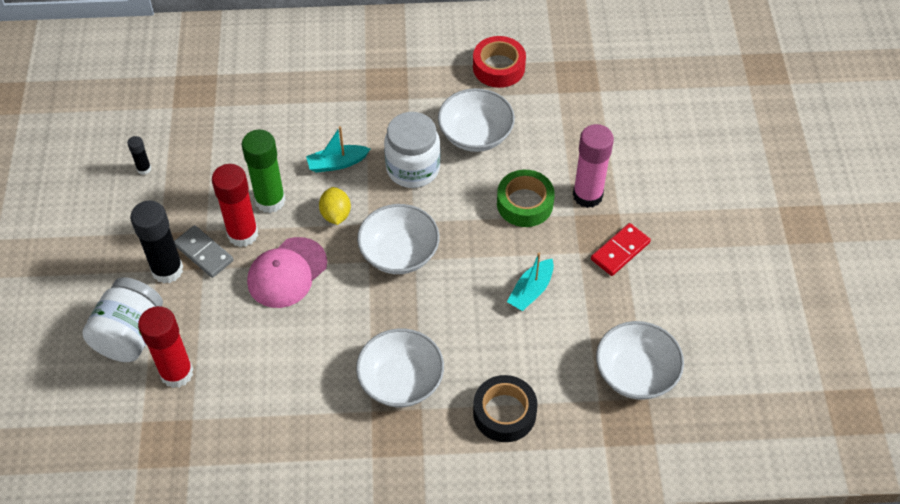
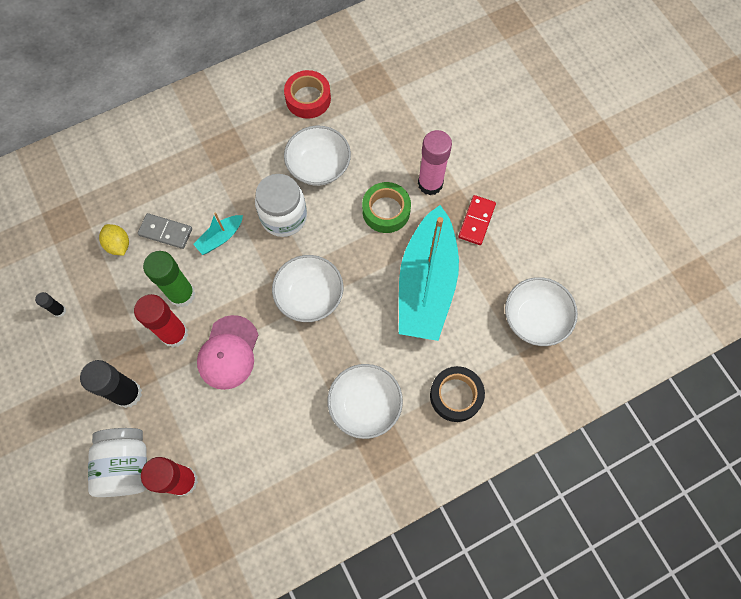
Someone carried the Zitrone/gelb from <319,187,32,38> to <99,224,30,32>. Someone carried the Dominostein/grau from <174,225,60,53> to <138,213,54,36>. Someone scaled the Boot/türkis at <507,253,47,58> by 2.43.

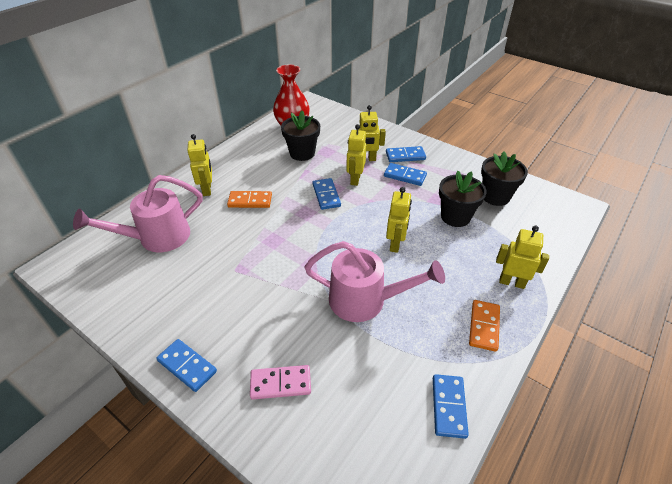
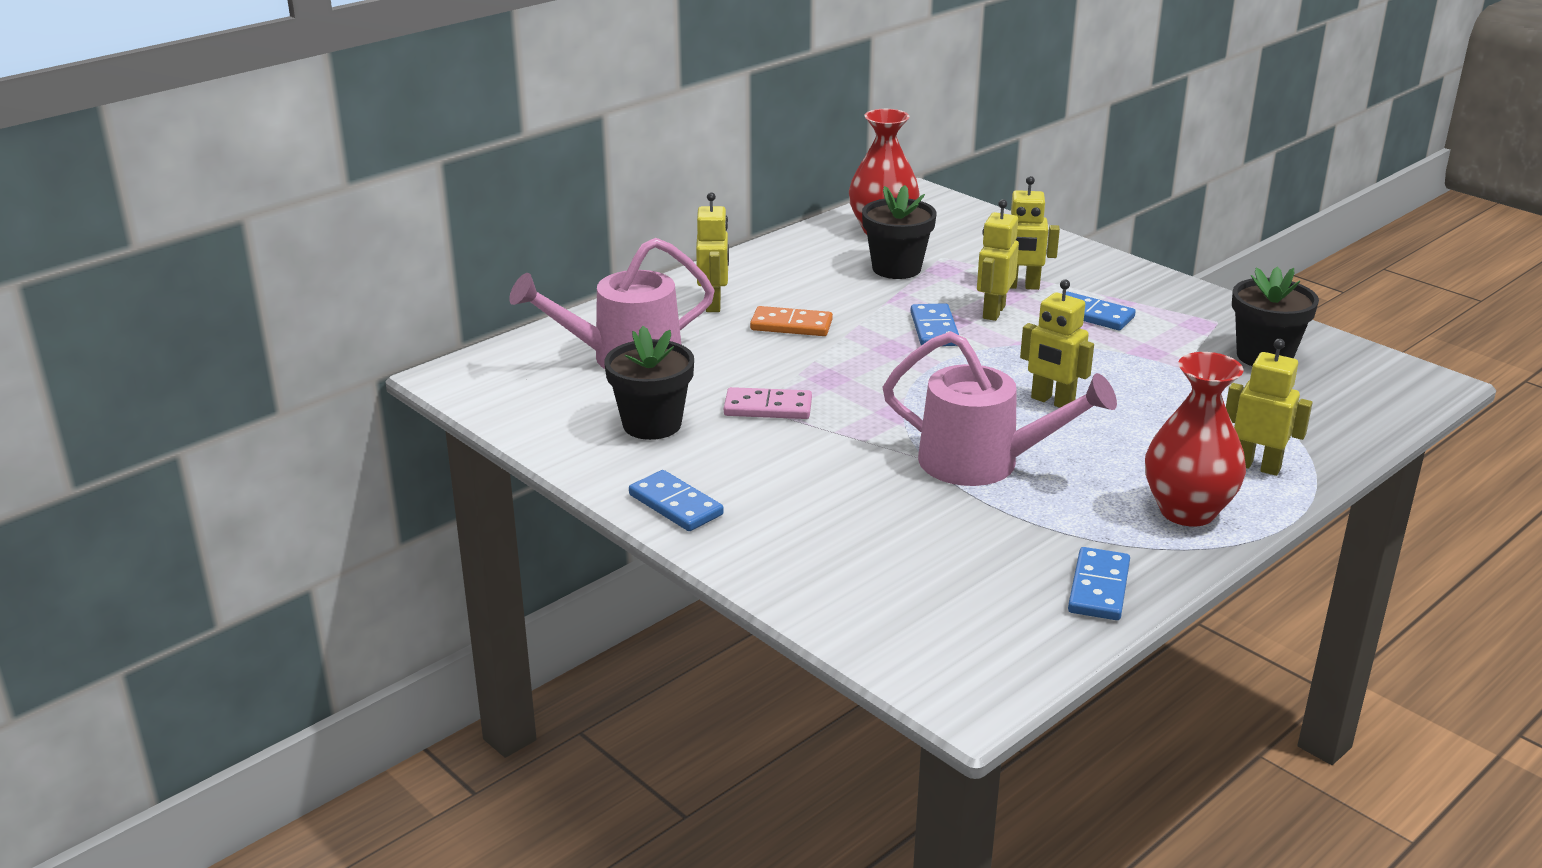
Someone took away the Dominostein/blau at <386,146,40,16>. Someone carried the Blumentopf/schwarz from <439,171,48,56> to <604,326,90,114>. Someone rotated the Roboter/gelb at <386,187,26,66> by 105 degrees clockwise. Someone swapped the Dominostein/orange at <469,300,31,52> for the Vase/rot at <1145,352,101,175>. Someone carried the Dominostein/rosa from <250,365,61,35> to <724,387,88,32>.

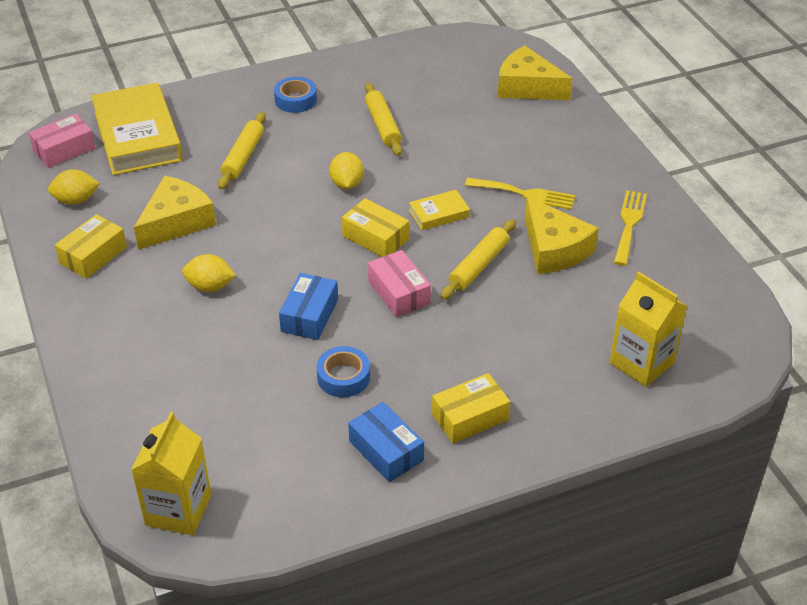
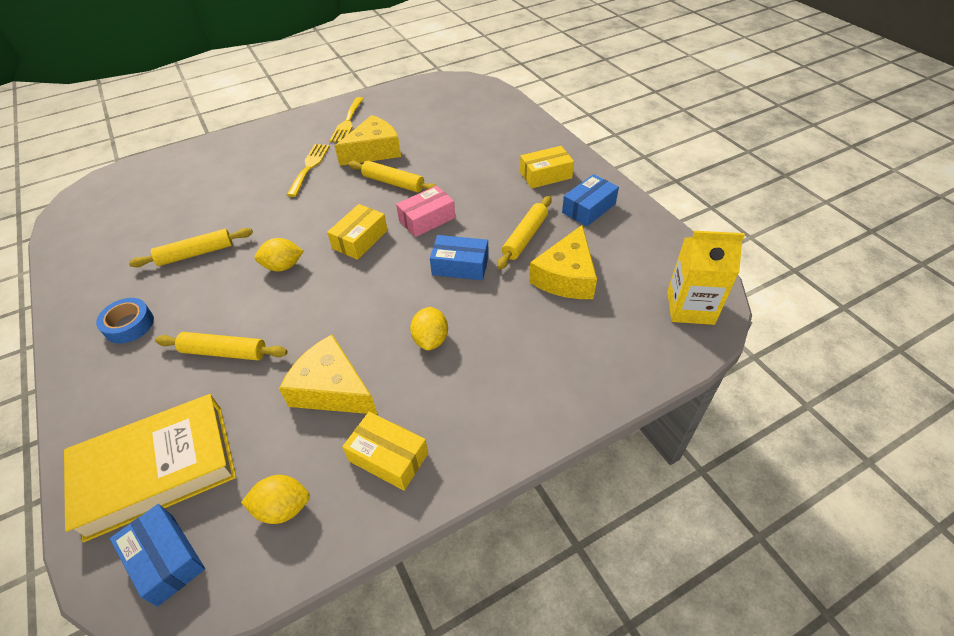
Someone carried the Käse/gelb from <498,46,74,54> to <529,225,68,74>. Someone repainted the Schachtel/rosa at <29,114,67,54>, which became the Schachtel/blau at <110,504,95,103>. Someone rotated the Zitrone/gelb at <48,169,52,36> by 75 degrees counterclockwise. Someone took away the Buch/gelb at <409,190,61,40>. Someone rotated the Gabel/gelb at <614,190,33,76> by 90 degrees counterclockwise. Someone took away the Getränkekarton/gelb at <610,271,77,116>. Someone swapped the Klebeband/blau at <317,346,53,51> for the Nudelholz/gelb at <497,196,55,74>. Someone rotated the Schachtel/gelb at <432,373,78,70> by 75 degrees counterclockwise.

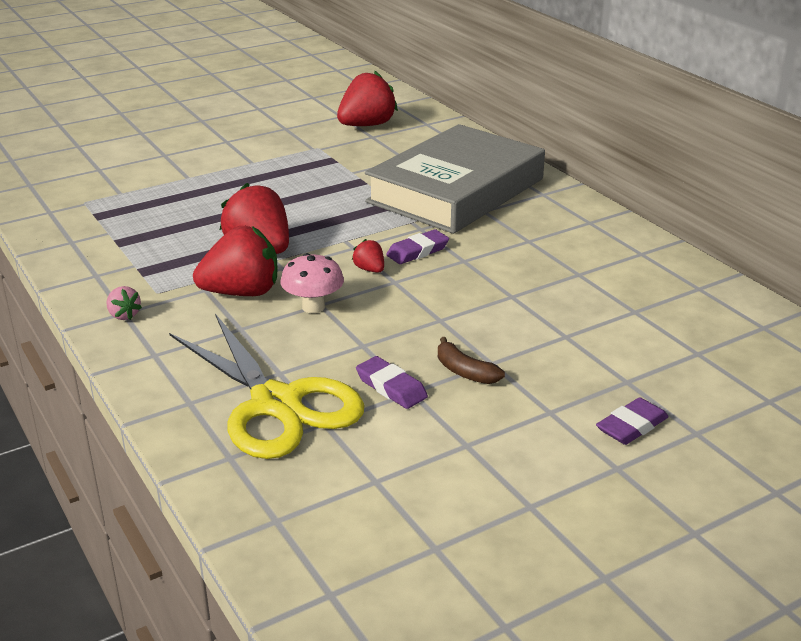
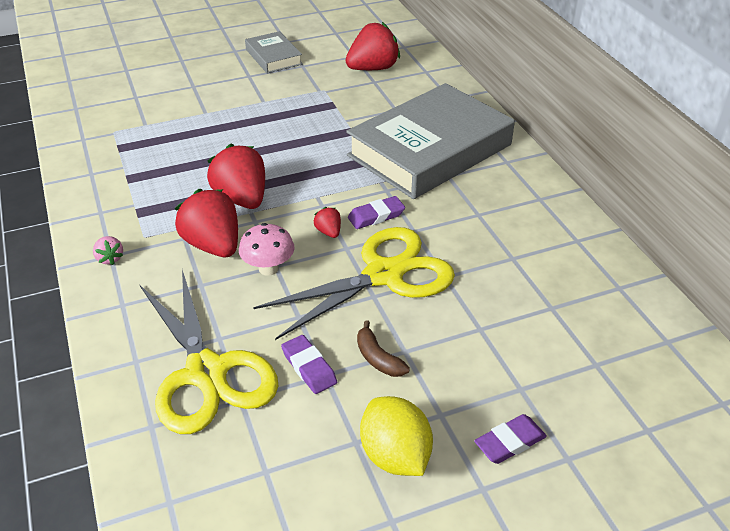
Someone rotated the Erdbeere/rot at <193,226,84,70> by 120 degrees counterclockwise. Someone put down the Buch/grau at <245,31,58,42>. Someone put down the Schere/gelb at <253,227,202,113>. Someone put down the Zitrone/gelb at <360,396,73,80>.

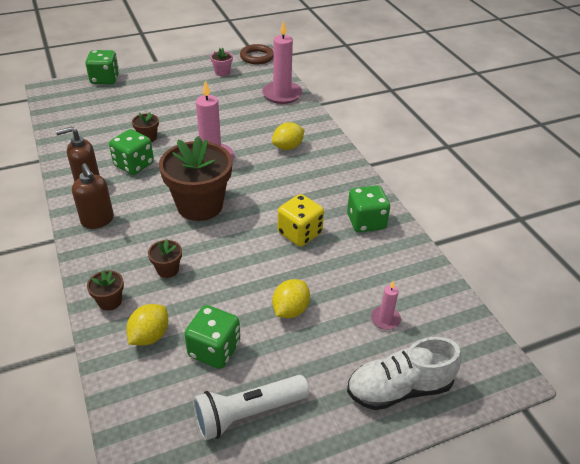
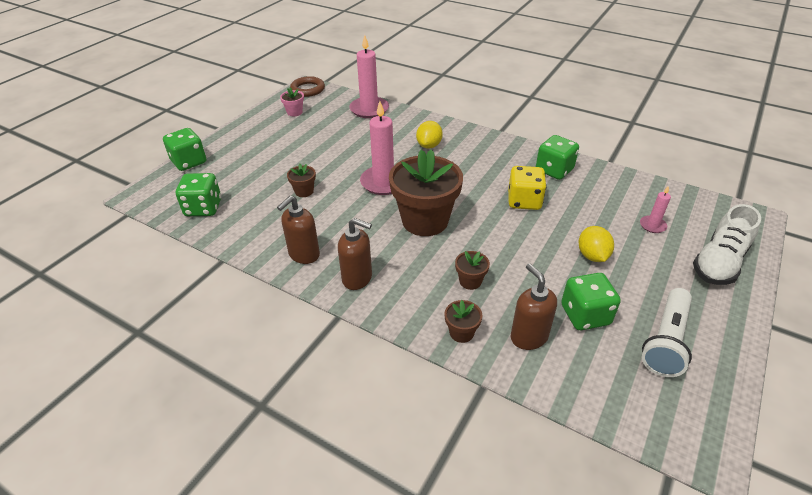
Someone carried the Spielwürfel/grün from <109,129,45,46> to <176,173,45,43>. Someone swapped the Zitrone/gelb at <126,304,42,42> for the Seifenspender/braun at <511,263,46,87>.

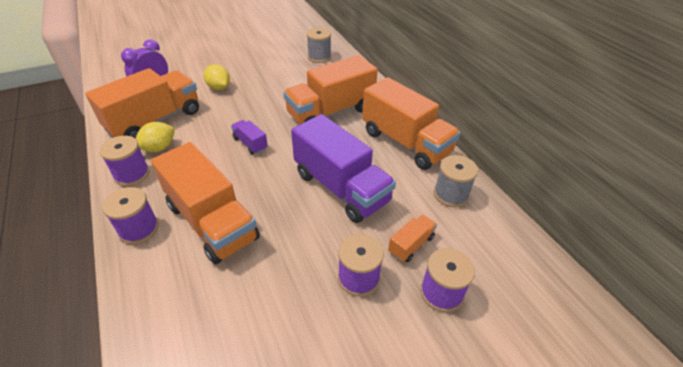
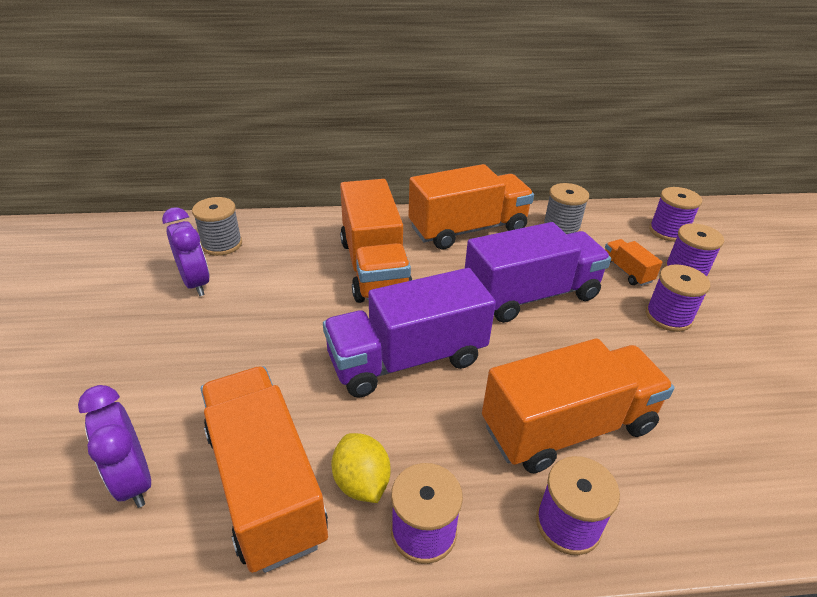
Someone took away the Zitrone/gelb at <204,64,26,26>. Someone scaled the Lastwagen/lila at <231,120,37,34> by 2.28. Someone put down the Garnrolle/lila at <649,187,53,55>. Someone put down the Wecker/lila at <162,207,47,89>.

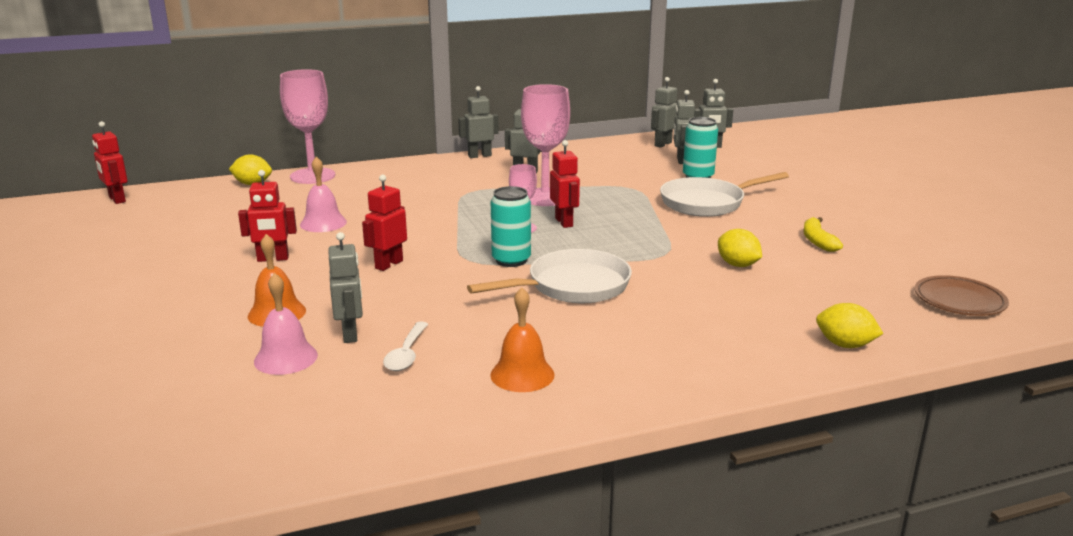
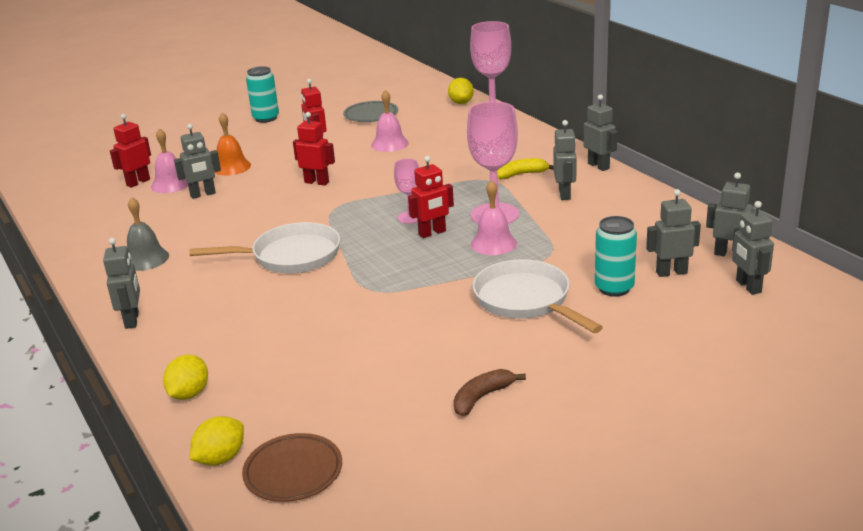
Someone carried the Roboter/rot from <92,121,36,83> to <110,114,41,74>. Someone carried the Dose/türkis from <491,186,40,81> to <246,66,33,57>. Someone carried the Banane/gelb from <804,217,39,35> to <497,158,57,22>. Someone carried the Zitrone/gelb from <718,229,44,38> to <190,416,54,50>. Someone rotated the Pfanne/weiß at <467,249,165,54> by 60 degrees counterclockwise. Someone repainted the Glocke/orange at <490,287,64,105>, which became the Glocke/grau at <127,197,42,74>. Someone took away the Löffel/weiß at <383,321,45,50>. Someone put down the Teller/grau at <343,101,55,21>. Someone put down the Glocke/rosa at <471,180,46,75>. Someone put down the Roboter/grau at <103,238,37,91>. Someone put down the Banane/braun at <454,369,72,48>.

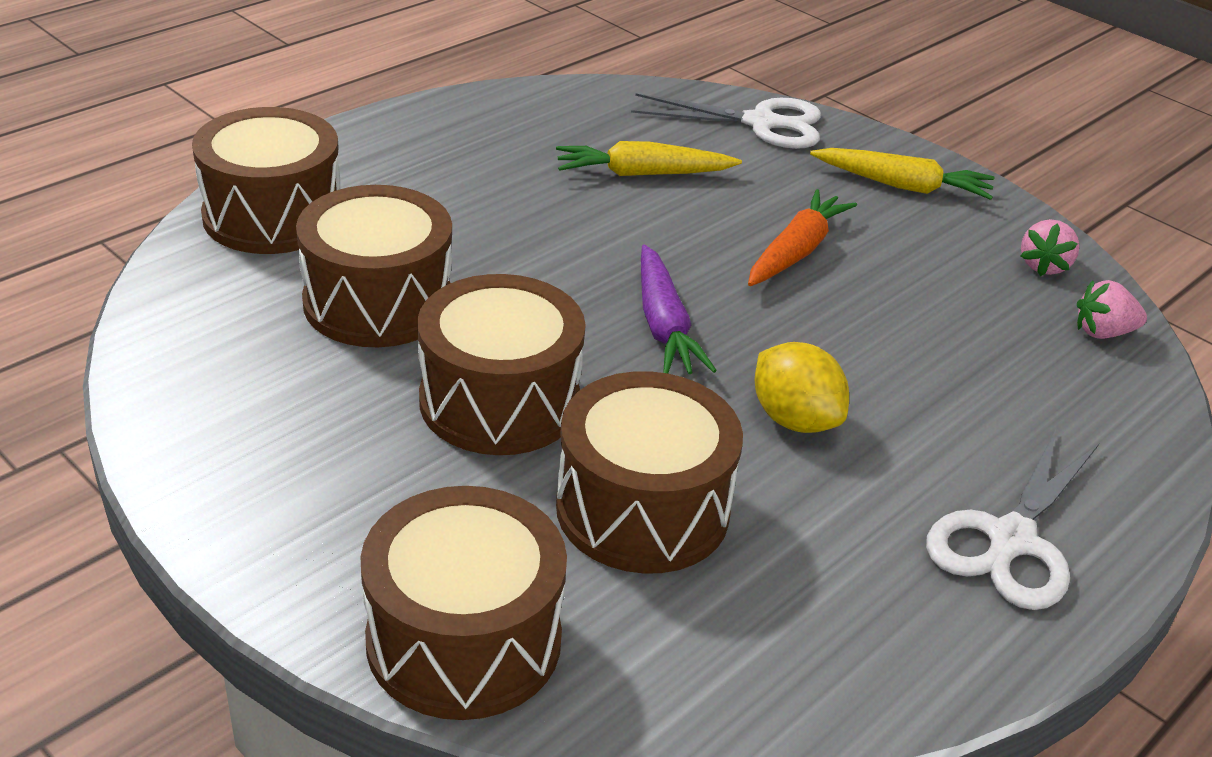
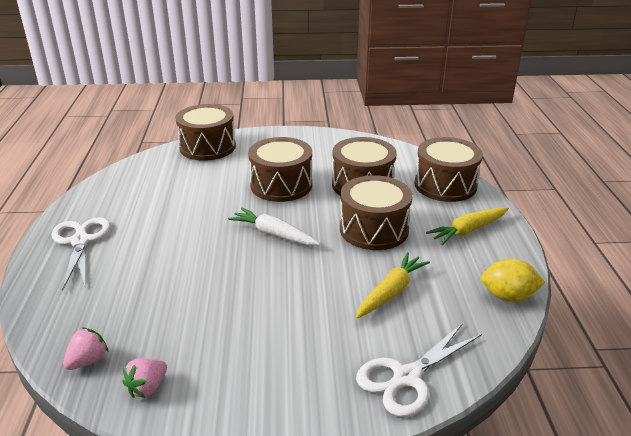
Someone carried the Karotte/gelb from <810,148,185,52> to <426,207,83,38>. Someone took away the Karotte/orange at <748,189,109,97>. Someone rotated the Erdbeere/rosa at <1021,219,58,57> by 120 degrees counterclockwise. Someone repainted the Karotte/lila at <641,244,76,130>, which became the Karotte/weiß at <228,208,92,37>. Someone carried the Zitrone/gelb from <755,342,94,91> to <481,258,64,44>. Someone carried the Trommel/braun from <556,371,187,203> to <340,175,73,75>.

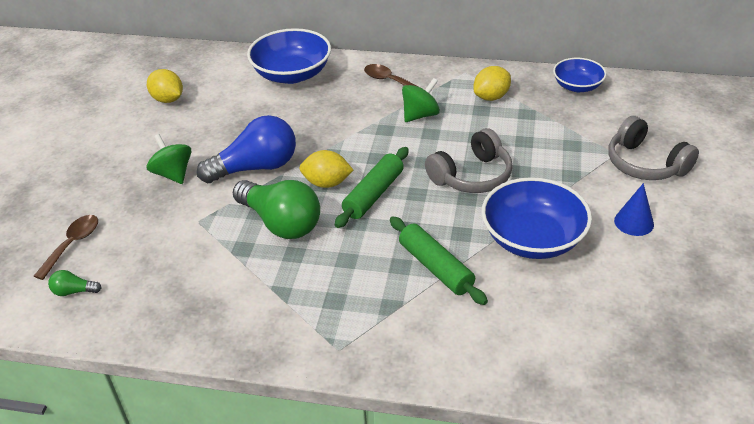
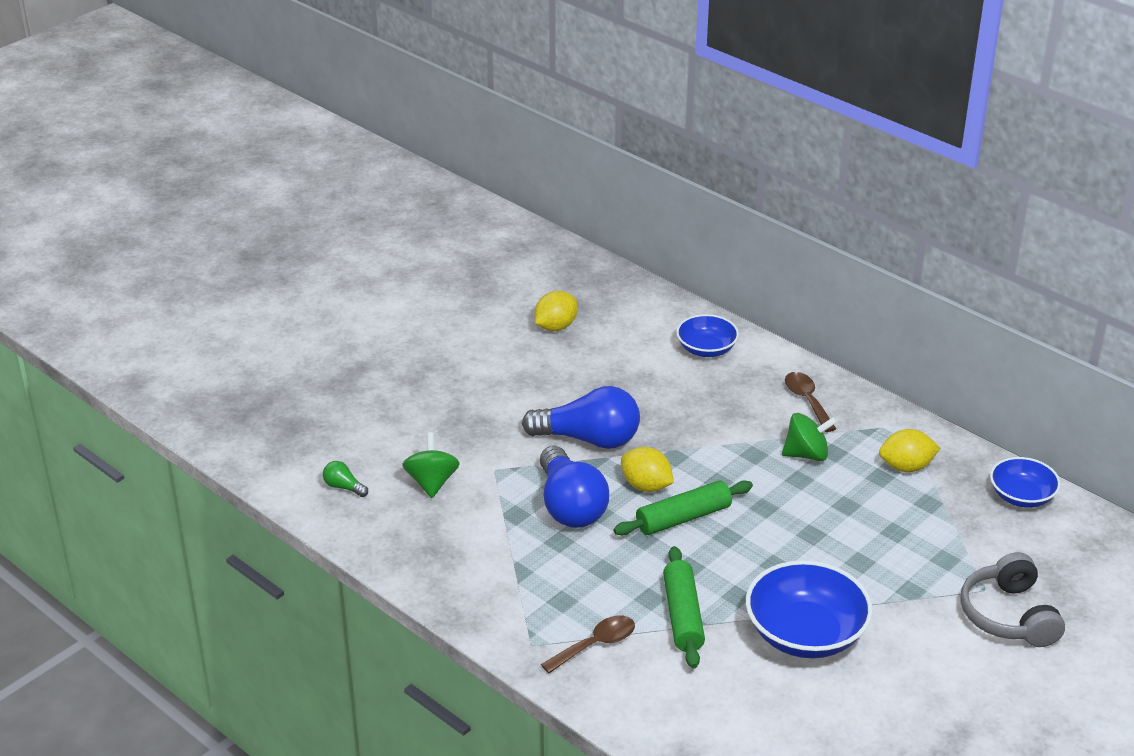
Someone scaled the Schüssel/blau at <247,28,84,56> by 0.60. Someone rotated the Zitrone/gelb at <147,69,36,34> by 60 degrees clockwise. Someone took away the Kopfhörer/grau at <425,128,88,65>. Someone carried the Kreisel/grün from <147,134,44,50> to <402,433,58,65>. Someone repainted the Glühbirne/grün at <233,180,87,59>, which became the Glühbirne/blau at <540,446,69,82>. Someone took away the Kegel/blau at <614,183,40,53>. Someone carried the Löffel/braun from <34,215,64,65> to <541,616,94,57>.

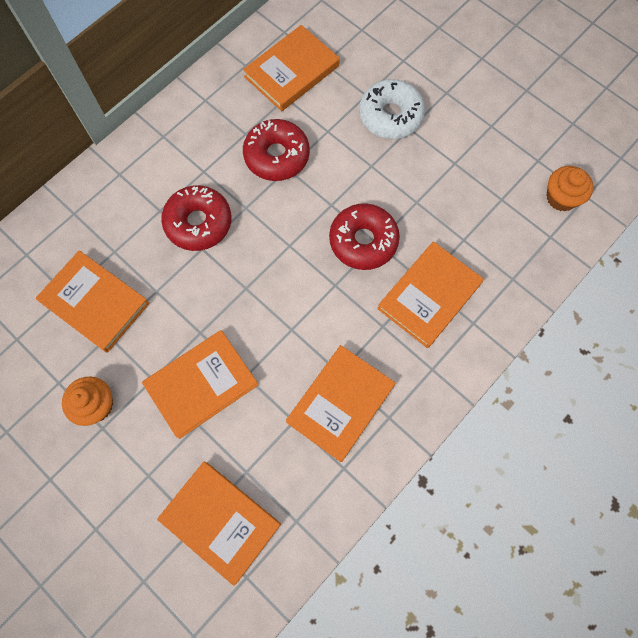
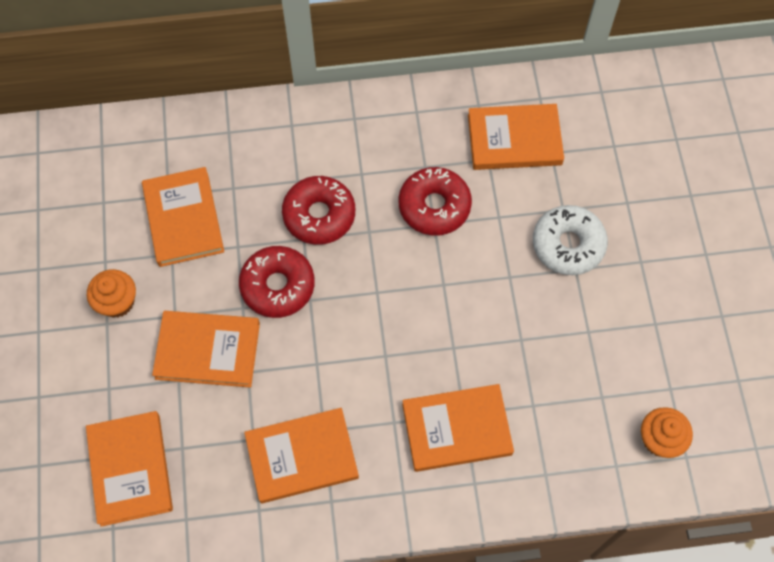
Someone carried the Donut/rot from <329,203,71,67> to <239,246,76,72>.

